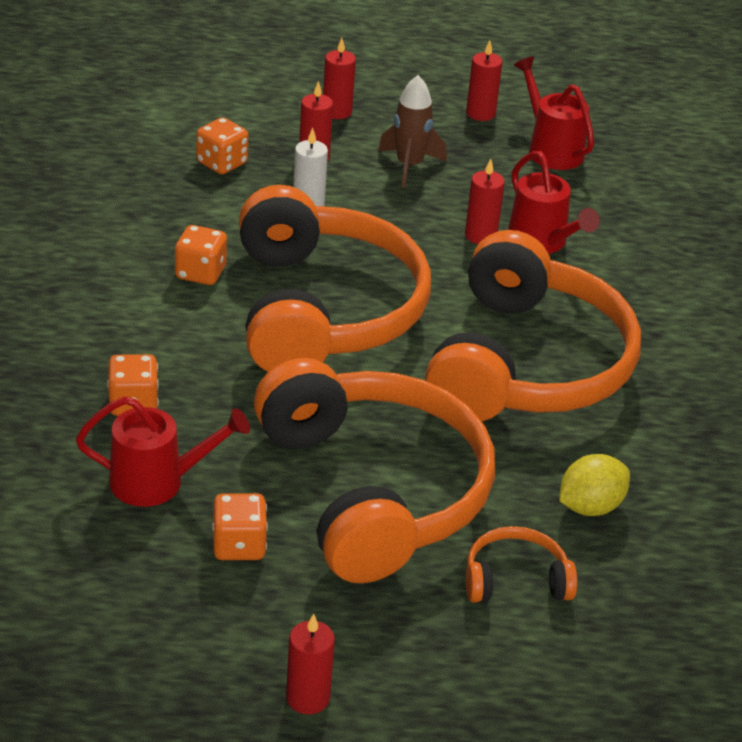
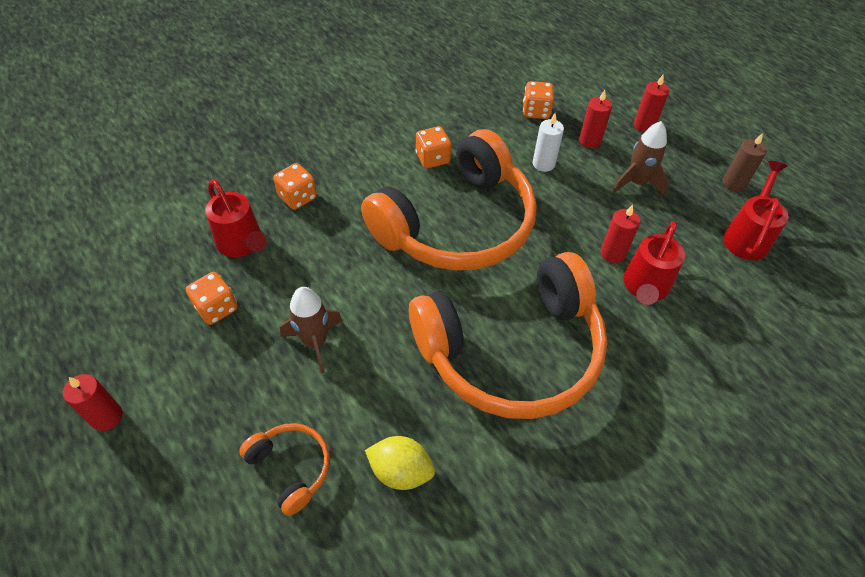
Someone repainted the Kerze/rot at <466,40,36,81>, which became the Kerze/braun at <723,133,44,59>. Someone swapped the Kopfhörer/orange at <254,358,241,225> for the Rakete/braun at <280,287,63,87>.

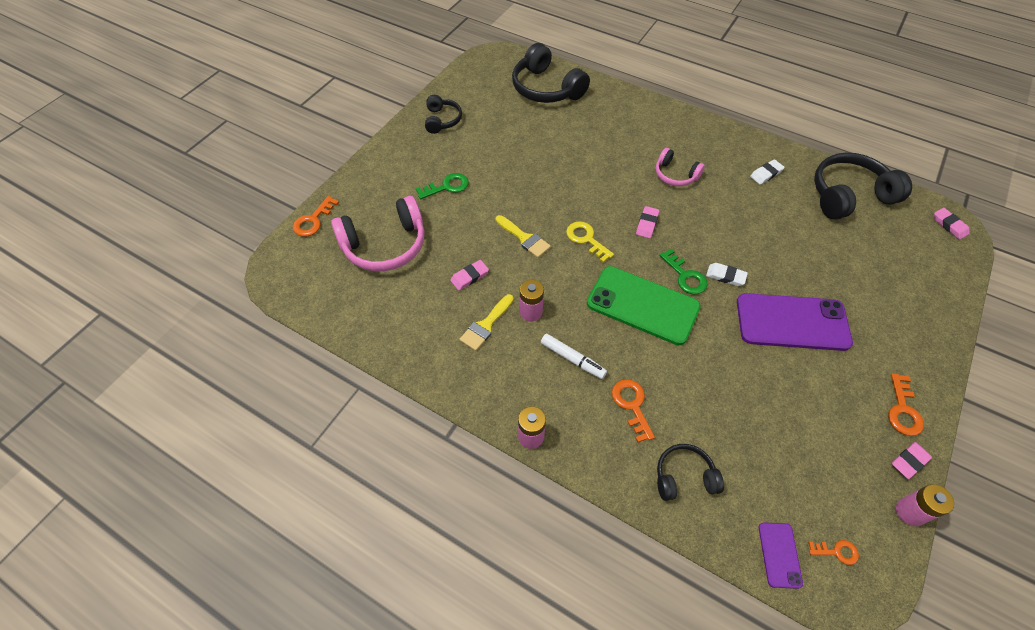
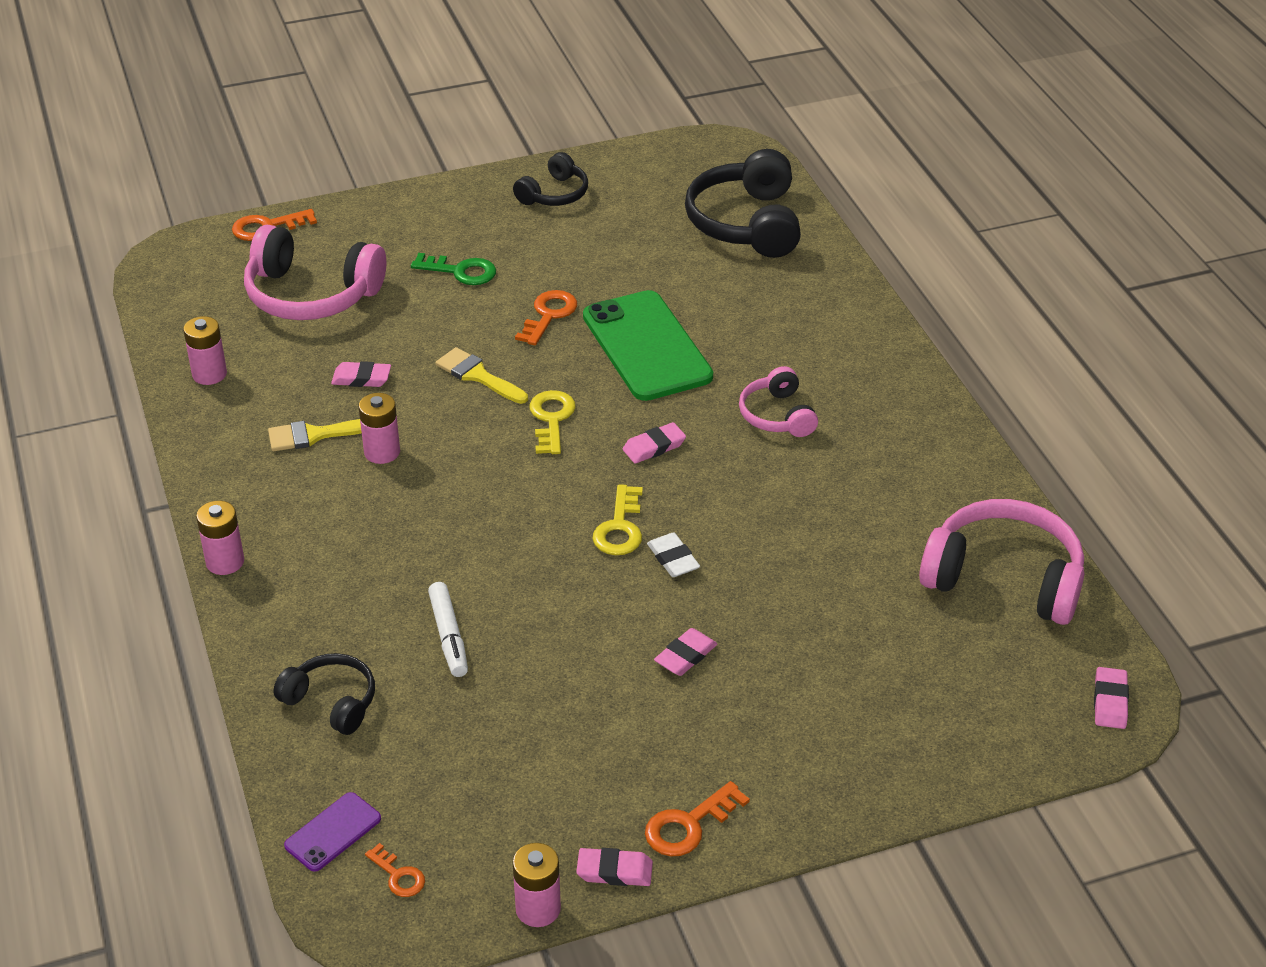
Someone repainted the Kopfhörer/schwarz at <814,153,98,67>, which became the Kopfhörer/rosa at <919,499,165,126>. Someone took away the Radiergummi/weiß at <750,159,35,26>. Someone rotated the Pinsel/gelb at <496,215,55,43> by 135 degrees clockwise. Someone repainted the Schlüssel/grün at <659,248,49,47>, which became the Schlüssel/gelb at <592,484,51,71>. Someone carried the Handy/grün from <587,266,114,79> to <583,290,130,111>. Someone swapped the Handy/lila at <737,293,116,58> for the Radiergummi/rosa at <654,628,64,48>. Someone carried the Filzstift/weiß from <541,334,66,45> to <428,582,40,95>. Someone carried the Schlüssel/orange from <612,379,43,64> to <515,290,62,55>. Someone put down the Batterie/rosa at <183,316,44,69>.

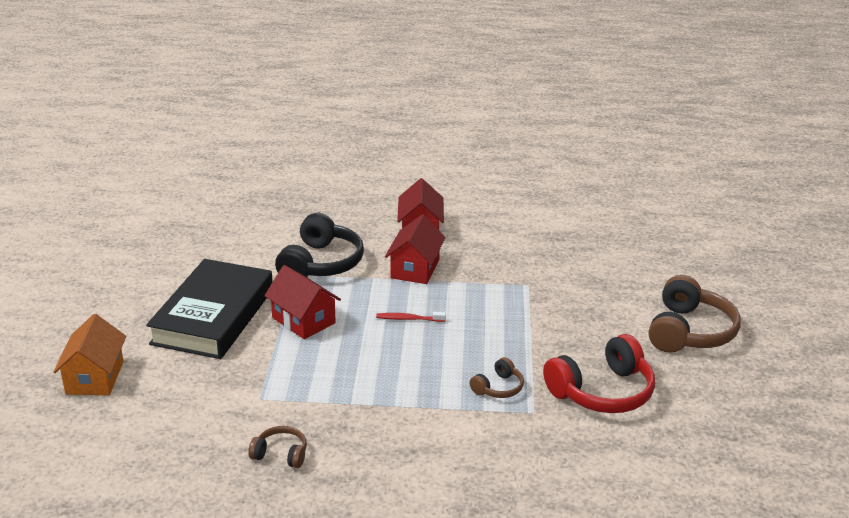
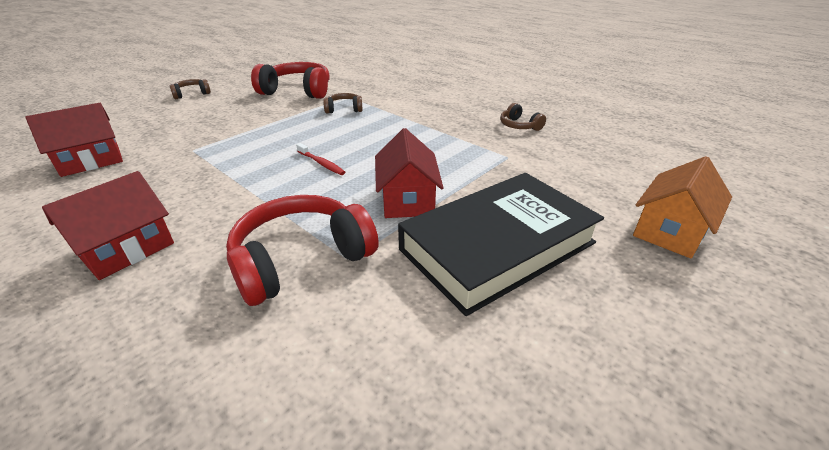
Someone repainted the Kopfhörer/schwarz at <275,213,89,64>, which became the Kopfhörer/rot at <226,195,153,111>. Someone carried the Haus/rot from <385,214,61,70> to <26,103,97,74>. Someone scaled the Kopfhörer/braun at <648,275,93,78> by 0.50.

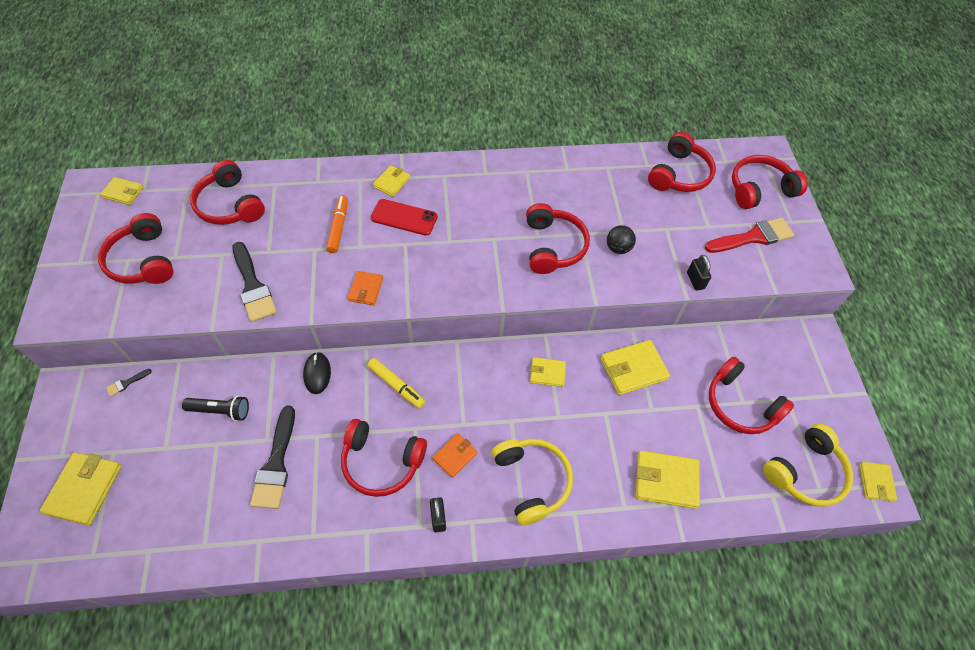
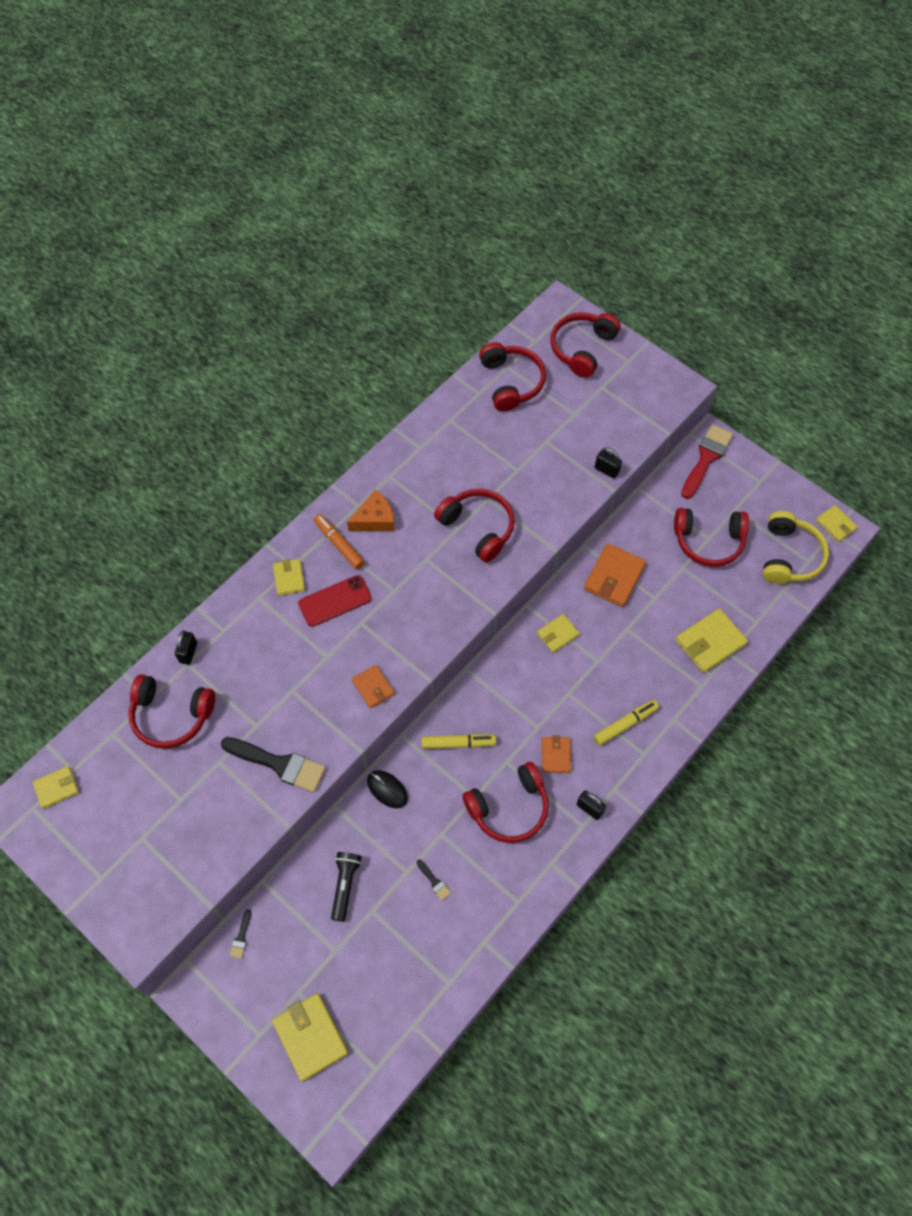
Someone carried the Filzstift/orange from <326,195,22,58> to <314,514,50,55>. Someone took away the Kopfhörer/rot at <98,213,75,71>. Someone carried the Pinsel/rot from <705,218,89,35> to <681,424,52,75>. Someone took away the Ball/schwarz at <607,225,29,29>. Someone repainted the Geldbörse/gelb at <601,340,69,55>, which became the Geldbörse/orange at <584,544,62,63>. Someone rotated the Taschenlampe/schwarz at <182,396,67,25> by 45 degrees counterclockwise. Someone scaled the Pinsel/schwarz at <250,406,45,103> by 0.43. Someone swapped the Kopfhörer/gelb at <492,439,81,87> for the Filzstift/gelb at <594,700,65,46>. Someone put down the Käse/orange at <347,490,48,41>. Someone put down the Vorhängeschloss/schwarz at <175,630,22,35>.

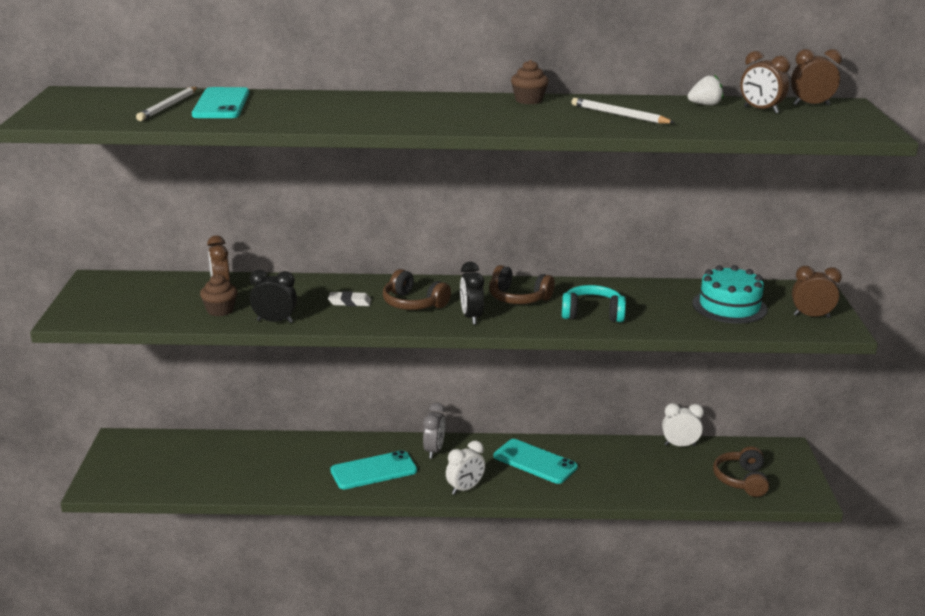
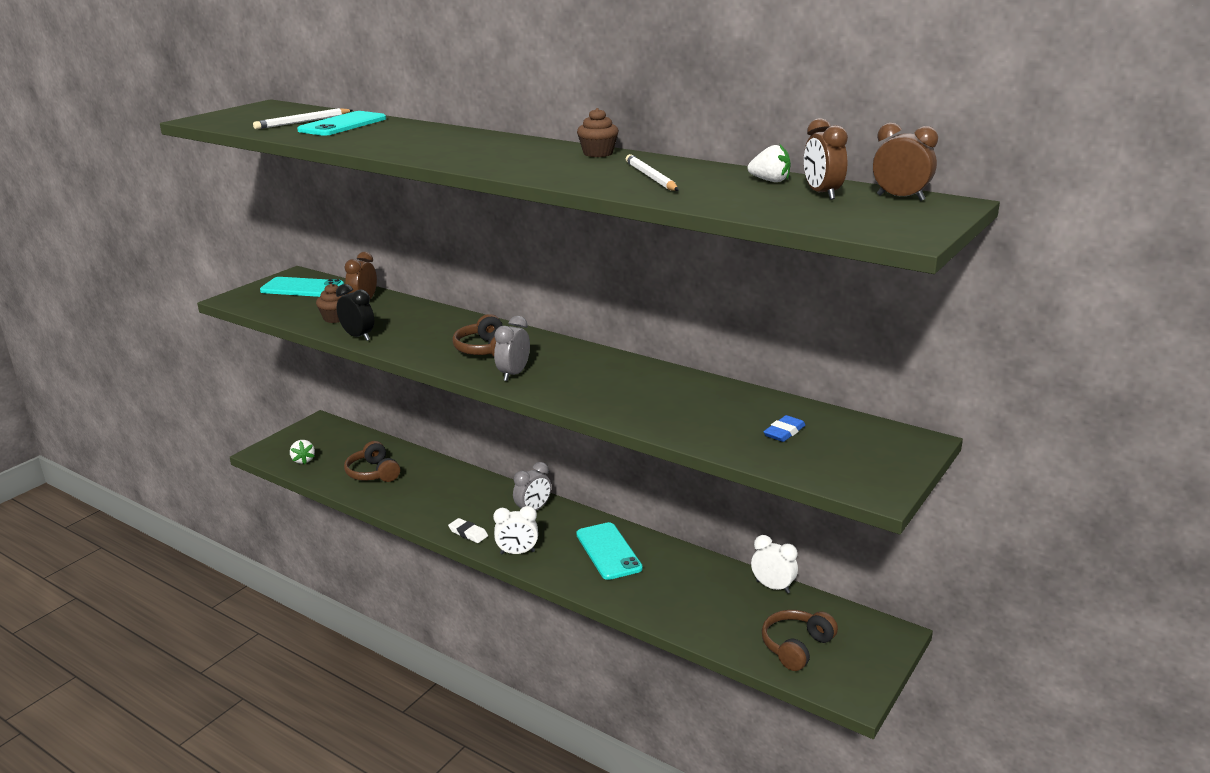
Someone repainted the Wecker/schwarz at <460,262,24,62>, which became the Wecker/grau at <494,316,36,65>. Someone carried the Kopfhörer/braun from <489,265,66,39> to <344,441,56,41>. Someone swapped the Kuchen/türkis at <692,265,75,59> for the Radiergummi/blau at <763,415,43,27>. Someone took away the Wecker/braun at <792,266,50,52>. Someone took away the Kopfhörer/türkis at <562,285,64,37>. Someone carried the Radiergummi/weiß from <328,291,43,15> to <448,518,40,25>. Someone carried the Handy/türkis from <330,450,87,39> to <260,277,84,20>. Someone put down the Erdbeere/weiß at <290,440,25,24>.

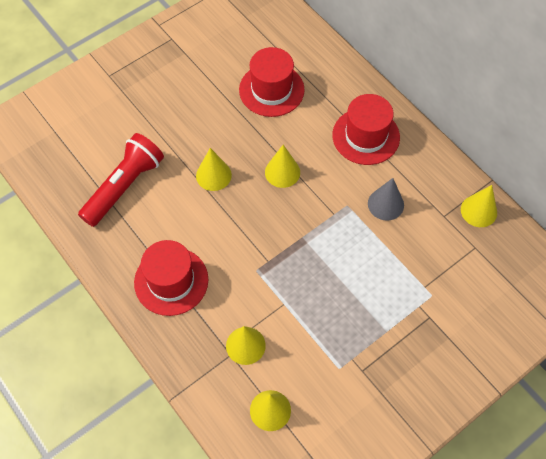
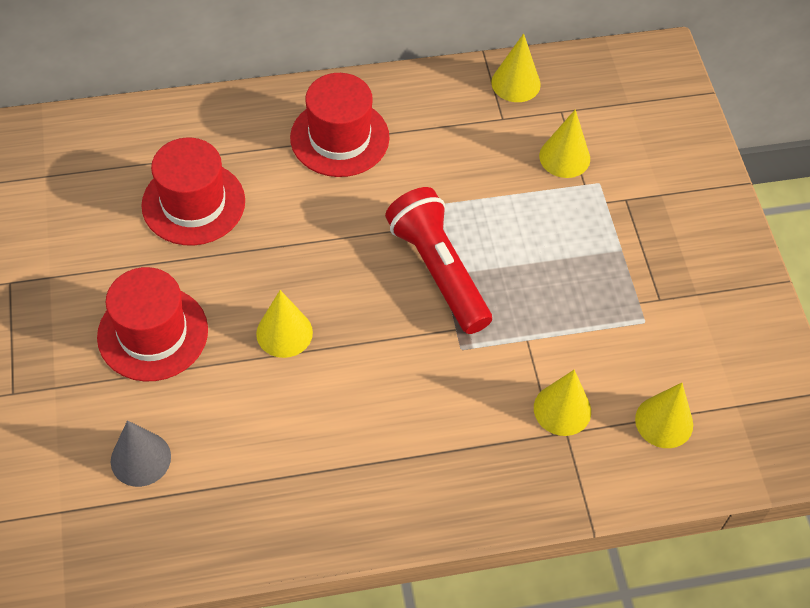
Someone carried the Taschenlampe/rot from <78,133,86,94> to <385,187,107,147>. Someone carried the Kegel/gelb from <265,145,35,43> to <539,109,51,69>. Someone carried the Kegel/grau from <368,178,36,43> to <111,420,60,67>. Someone carried the Hut/rot from <134,240,74,76> to <97,267,111,114>.

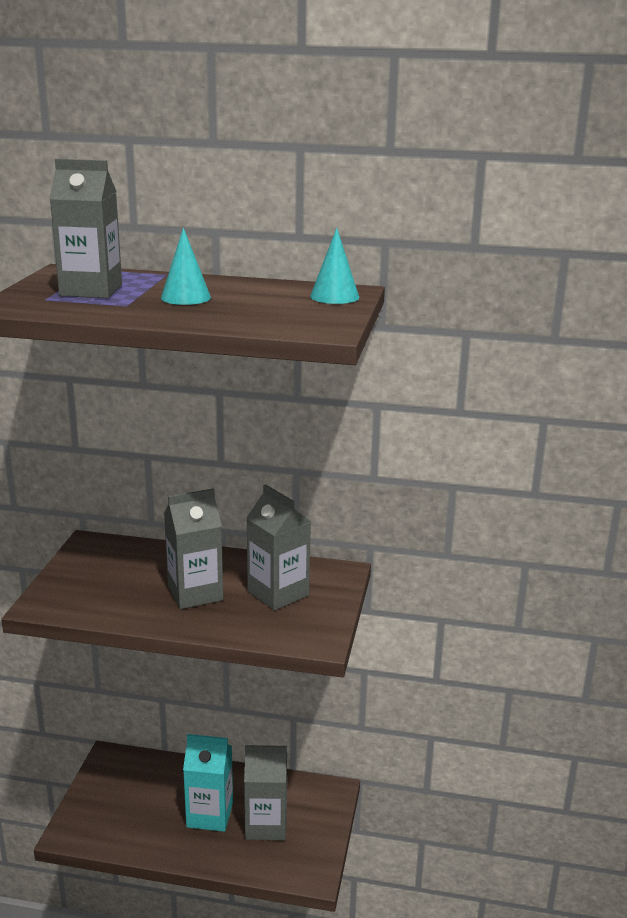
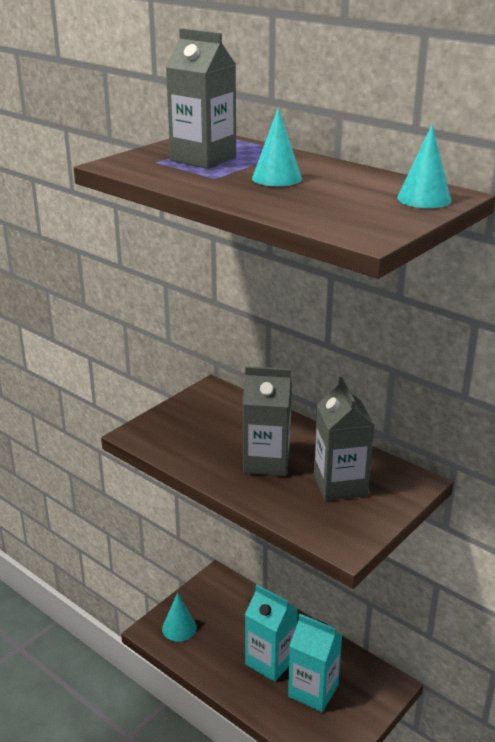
Someone repainted the Getränkekarton/grau at <244,745,43,95>, which became the Getränkekarton/türkis at <288,614,54,98>. Someone put down the Kegel/türkis at <162,593,35,49>.

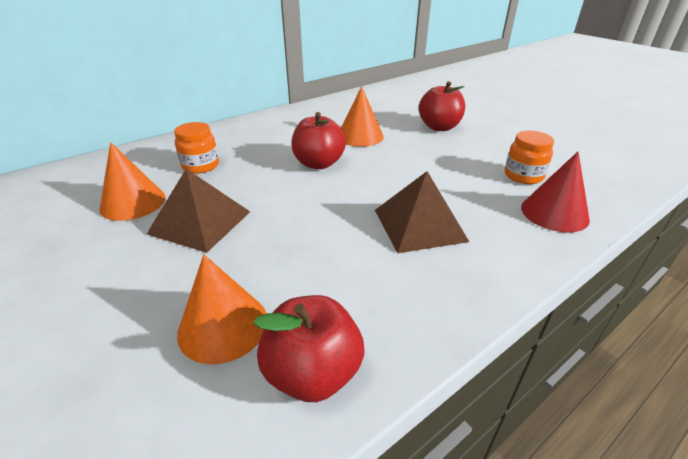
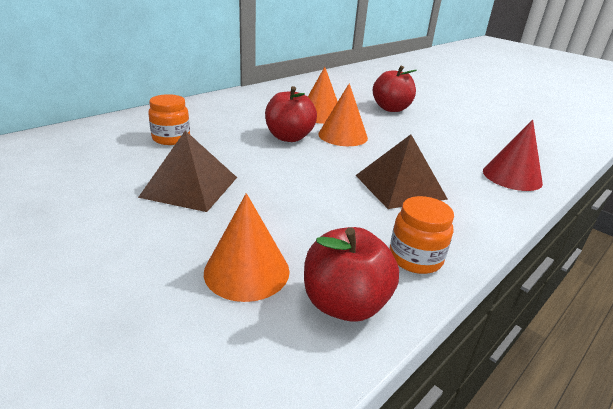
Someone carried the Einmachglas/orange from <505,130,49,54> to <390,196,64,78>. Someone carried the Kegel/orange from <99,142,67,79> to <318,83,50,63>.

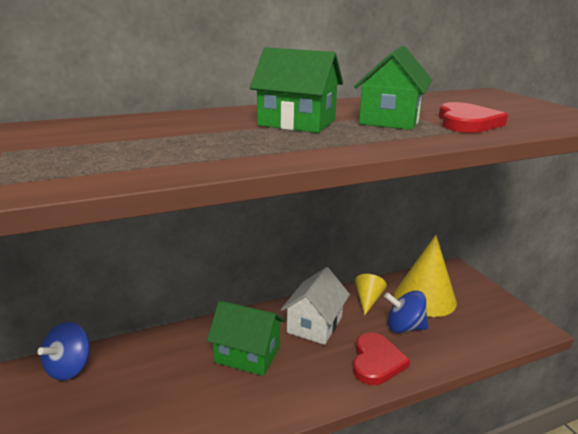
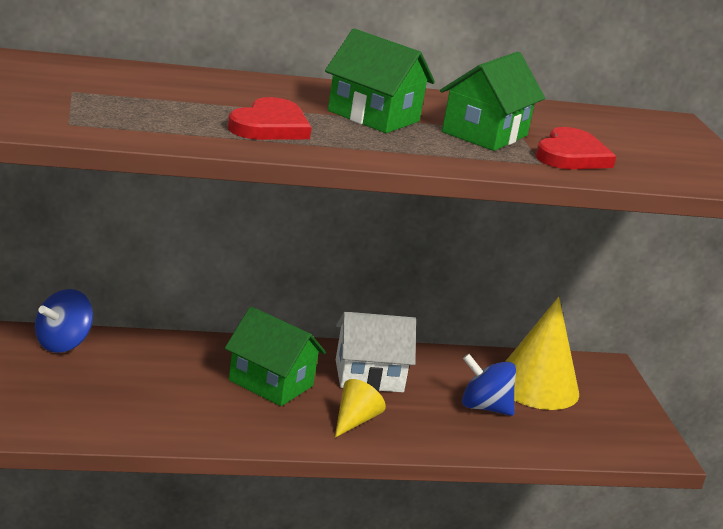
Someone rotated the Haus/weiß at <281,267,69,78> by 45 degrees clockwise. Someone carried the Kegel/gelb from <355,274,32,41> to <335,379,51,59>. Someone carried the Herz/rot from <353,333,57,52> to <227,97,85,43>.

